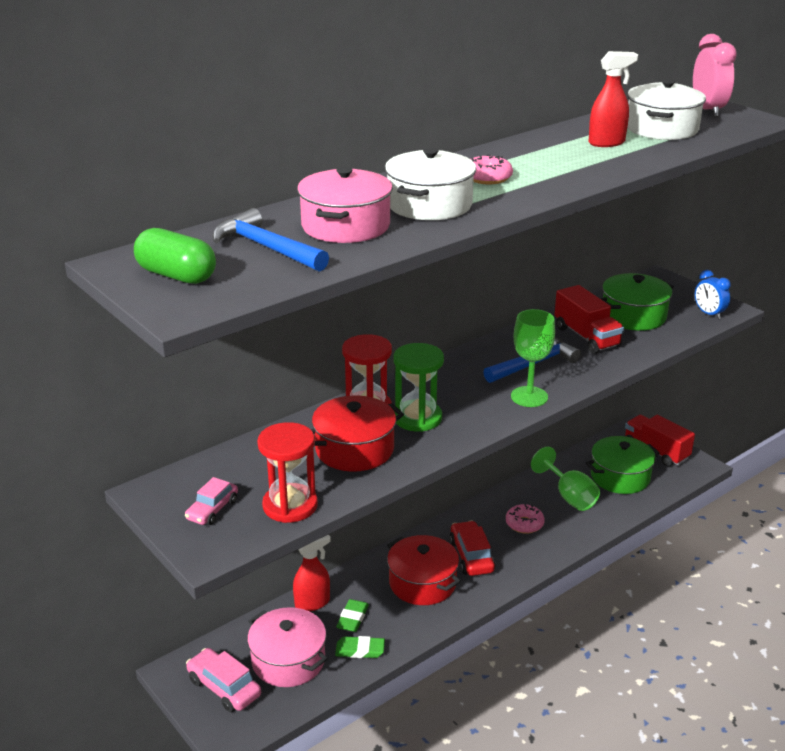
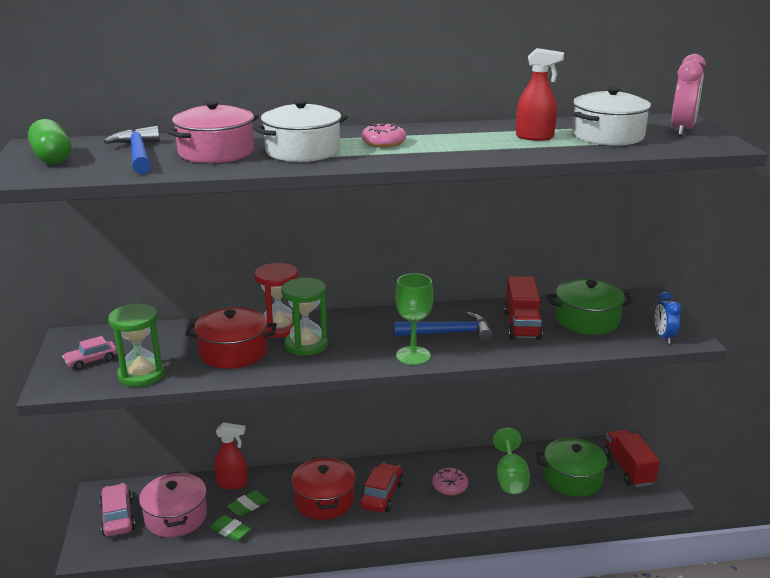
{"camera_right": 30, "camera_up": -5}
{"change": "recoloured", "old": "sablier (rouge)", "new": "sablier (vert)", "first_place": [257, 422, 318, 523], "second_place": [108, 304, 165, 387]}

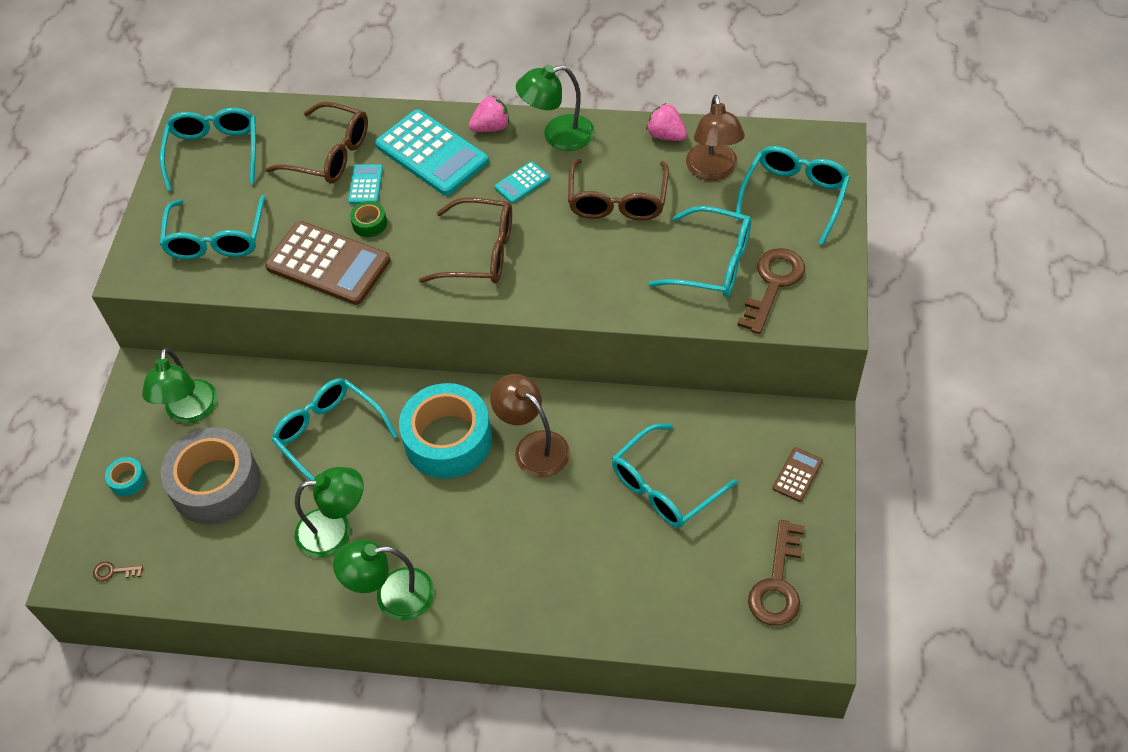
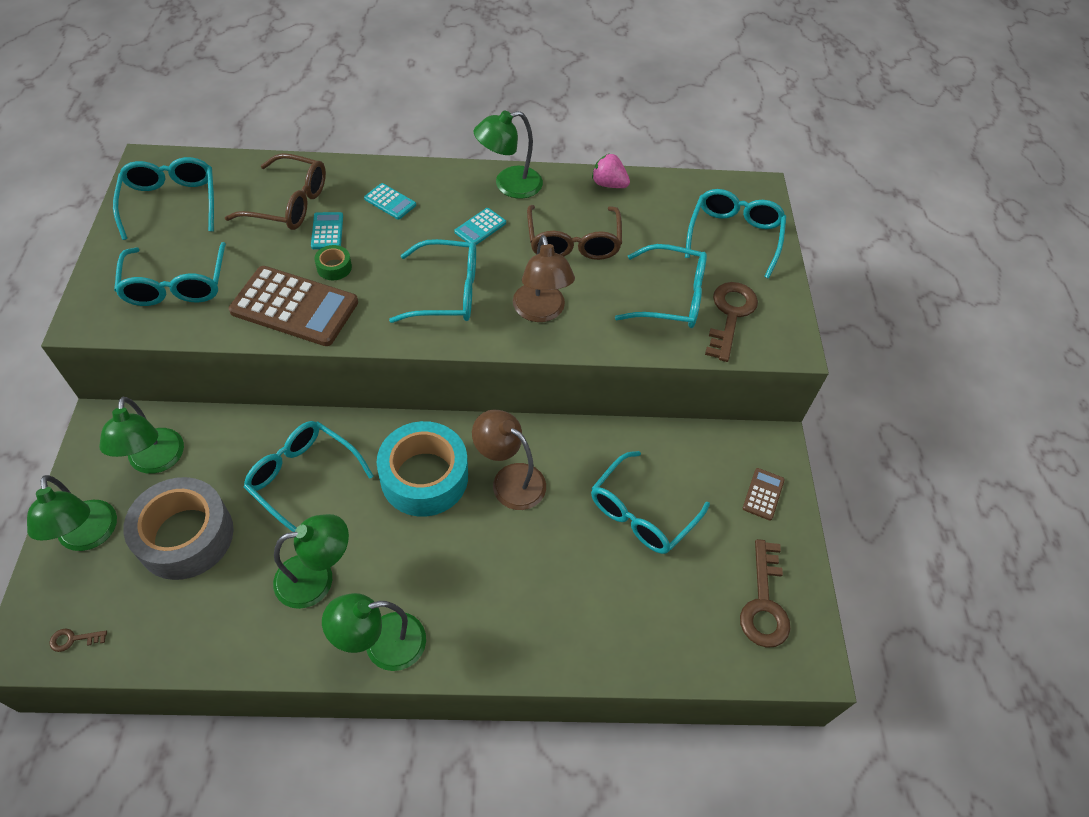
{"camera_right": -15, "camera_up": 0}
{"change": "removed", "old": "fraise (rose)", "first_place": [469, 95, 510, 132]}
{"change": "moved", "old": "lampe (marron)", "first_place": [686, 95, 745, 180], "second_place": [513, 235, 575, 322]}
{"change": "replaced", "old": "ruban adhésif (turquoise)", "new": "lampe (vert)", "first_place": [105, 457, 146, 496], "second_place": [27, 475, 117, 551]}
{"change": "recoloured", "old": "lunettes (marron)", "new": "lunettes (turquoise)", "first_place": [419, 197, 512, 283], "second_place": [389, 239, 476, 323]}
{"change": "resized", "old": "calculatrice (turquoise)", "first_place": [375, 109, 489, 196], "second_place": [364, 183, 416, 220], "factor": 0.47}

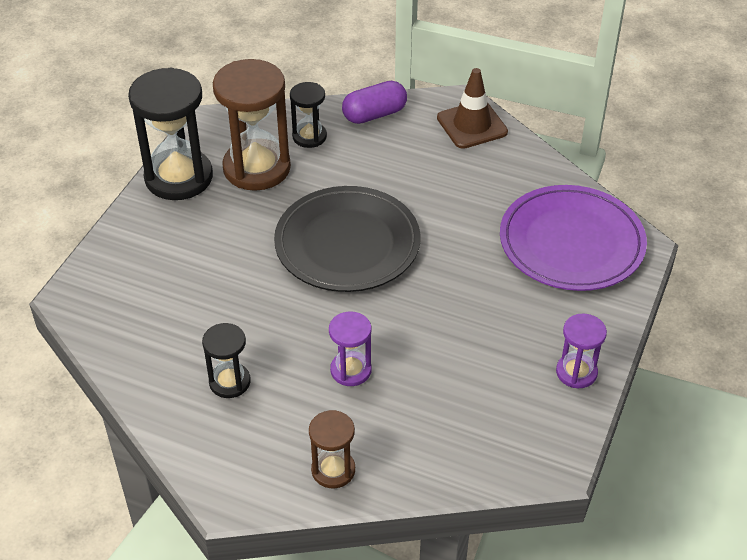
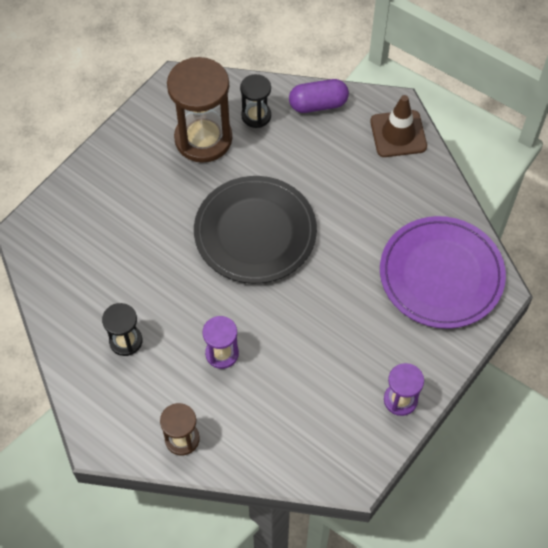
{"camera_right": 15, "camera_up": 15}
{"change": "removed", "old": "sablier (noir)", "first_place": [128, 68, 213, 200]}

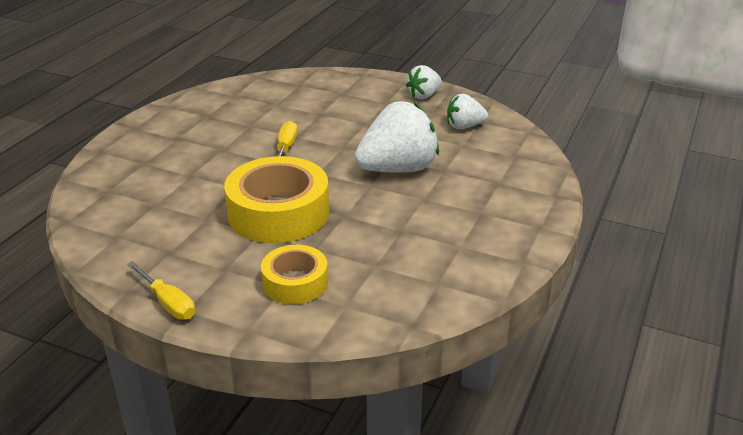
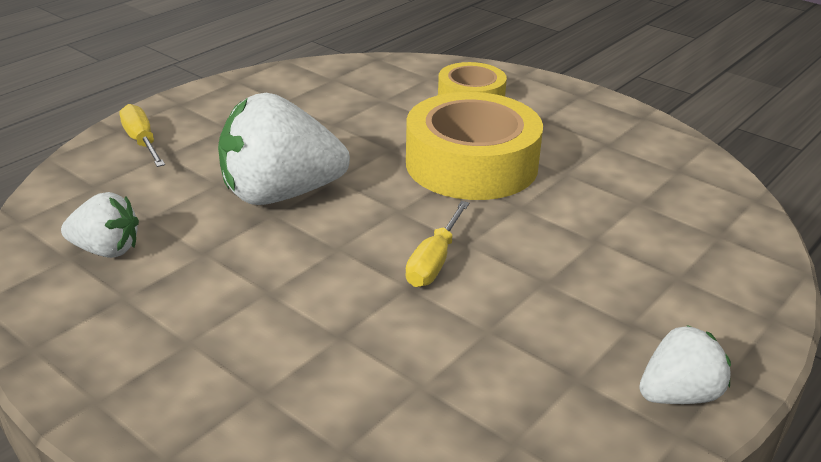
{"camera_right": -165, "camera_up": 0}
{"change": "moved", "old": "tournevis (jaune)", "first_place": [127, 261, 195, 320], "second_place": [119, 104, 165, 167]}
{"change": "moved", "old": "fraise (blanc)", "first_place": [406, 65, 442, 99], "second_place": [639, 325, 731, 404]}

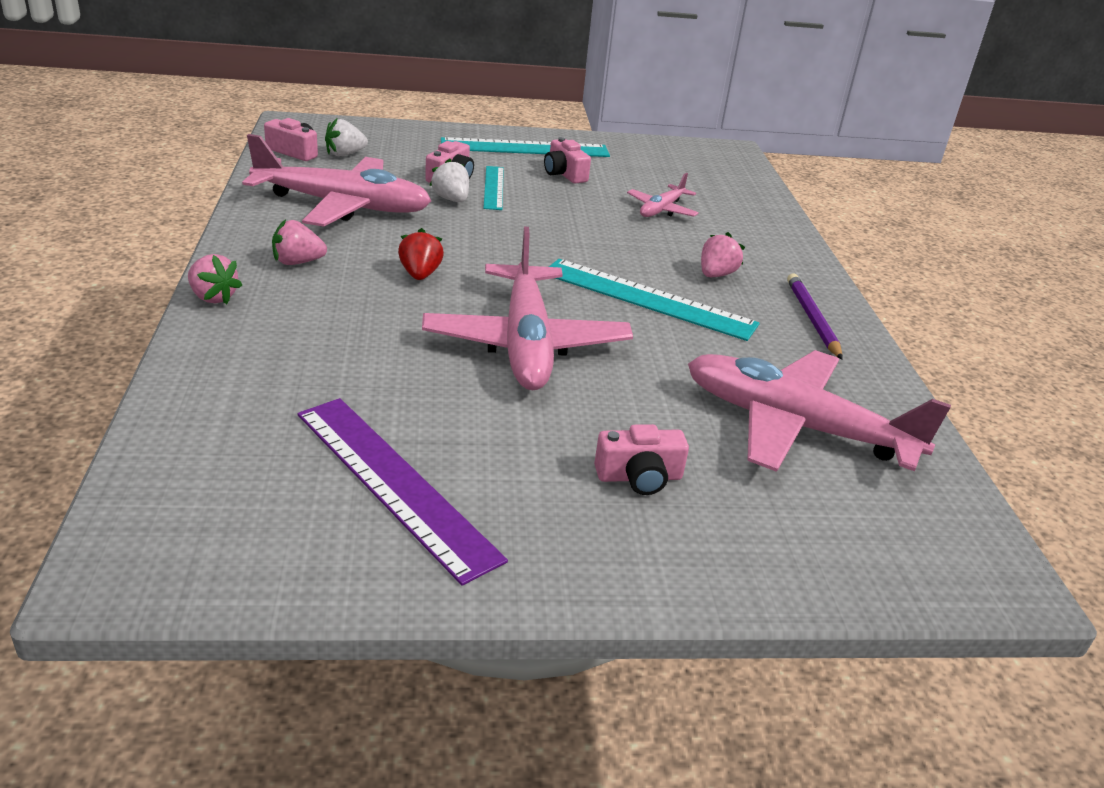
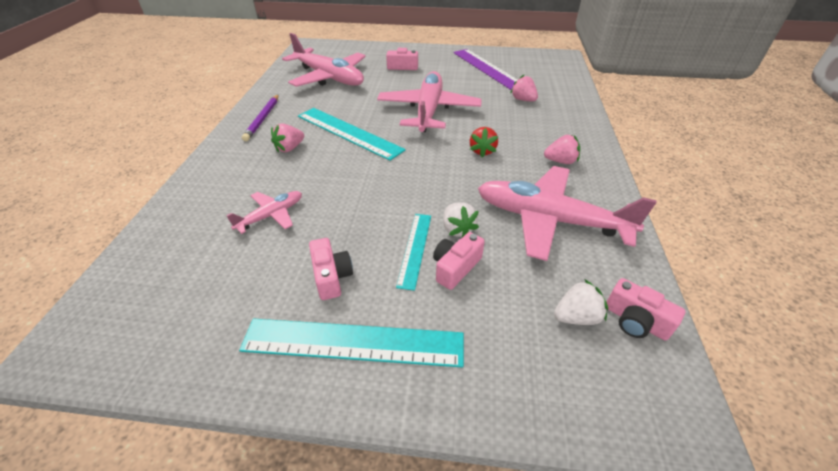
{"camera_right": -165, "camera_up": 10}
{"change": "moved", "old": "fraise (rose)", "first_place": [188, 254, 242, 304], "second_place": [510, 75, 538, 101]}

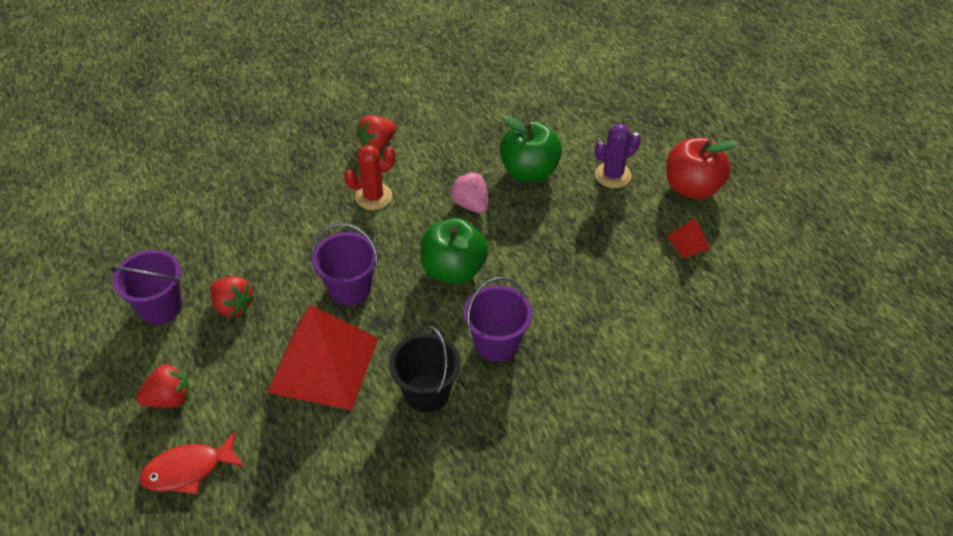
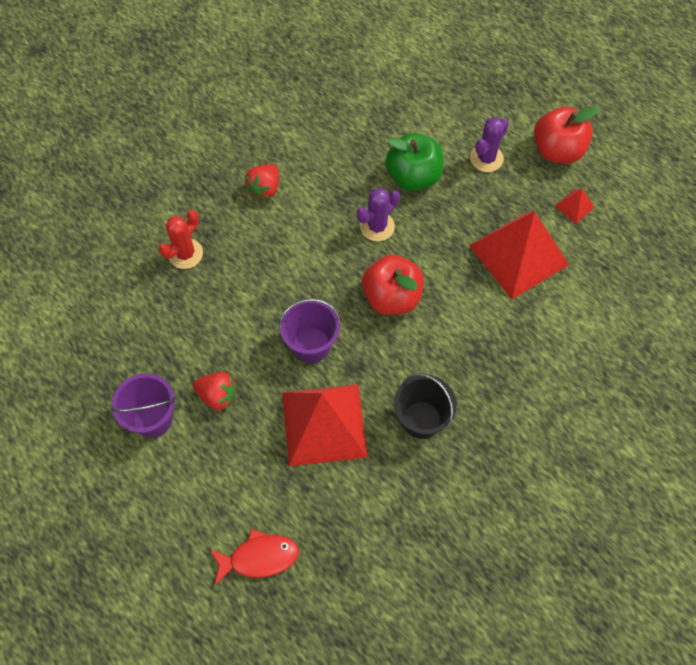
{"camera_right": -20, "camera_up": 15}
{"change": "removed", "old": "fraise (rouge)", "first_place": [136, 363, 190, 408]}
{"change": "removed", "old": "seau (violet)", "first_place": [464, 277, 532, 362]}
{"change": "added", "new": "pyramide (rouge)", "second_place": [469, 211, 569, 299]}
{"change": "moved", "old": "cactus (rouge)", "first_place": [344, 145, 395, 210], "second_place": [159, 210, 203, 269]}
{"change": "replaced", "old": "fraise (rose)", "new": "cactus (violet)", "first_place": [450, 172, 488, 214], "second_place": [357, 188, 400, 241]}
{"change": "recoloured", "old": "pomme (vert)", "new": "pomme (rouge)", "first_place": [420, 218, 488, 284], "second_place": [362, 254, 424, 315]}
{"change": "turned", "old": "poisson (rouge)", "first_place": [139, 432, 244, 494], "second_place": [210, 529, 299, 585], "degrees": -150}

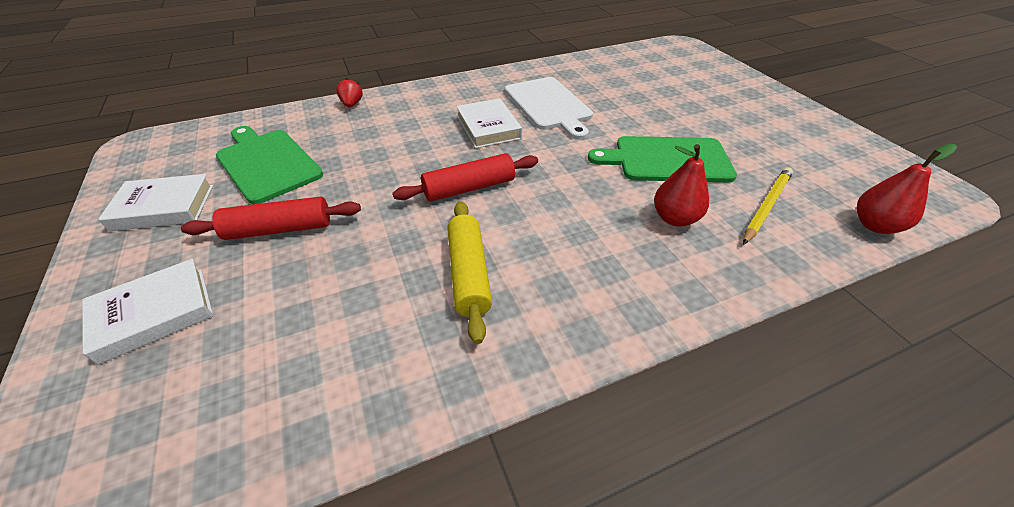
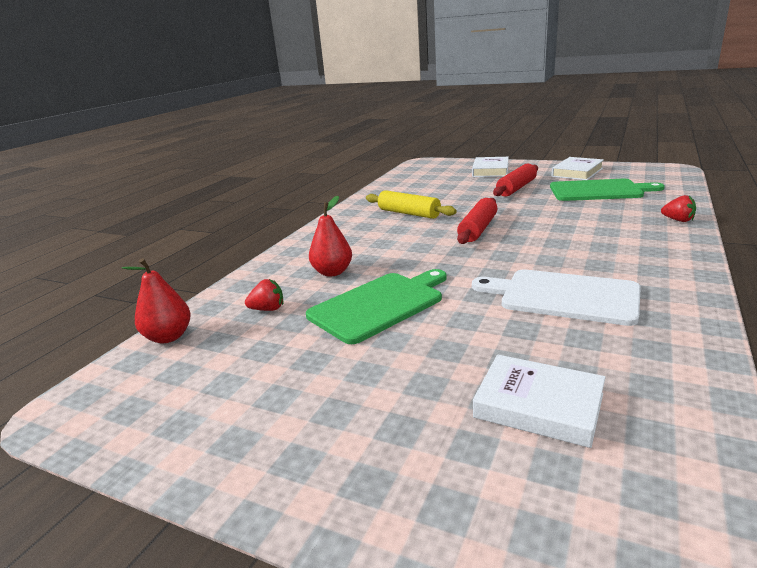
{"camera_right": 140, "camera_up": -20}
{"change": "moved", "old": "livre (blanc)", "first_place": [456, 98, 522, 149], "second_place": [473, 355, 606, 448]}
{"change": "replaced", "old": "crayon (jaune)", "new": "fraise (rouge)", "first_place": [743, 167, 793, 245], "second_place": [245, 279, 283, 311]}

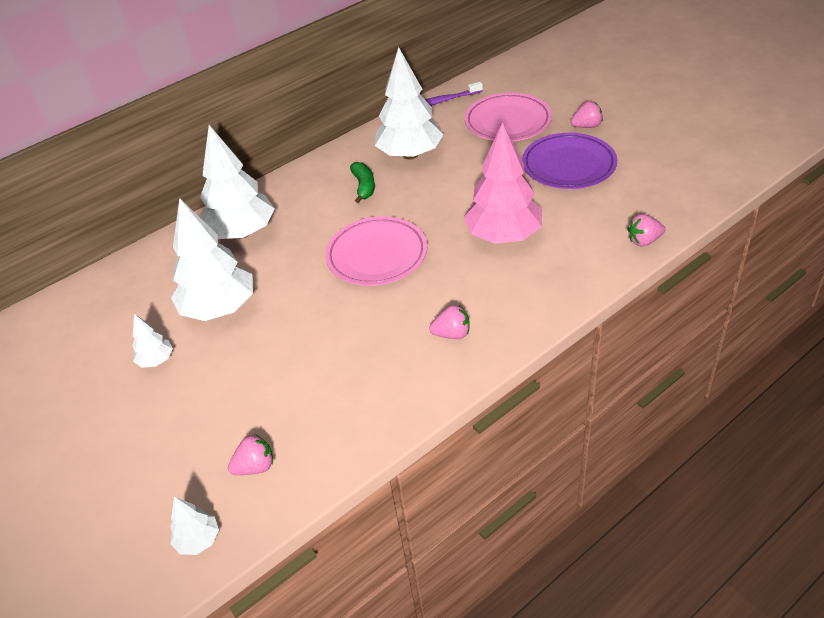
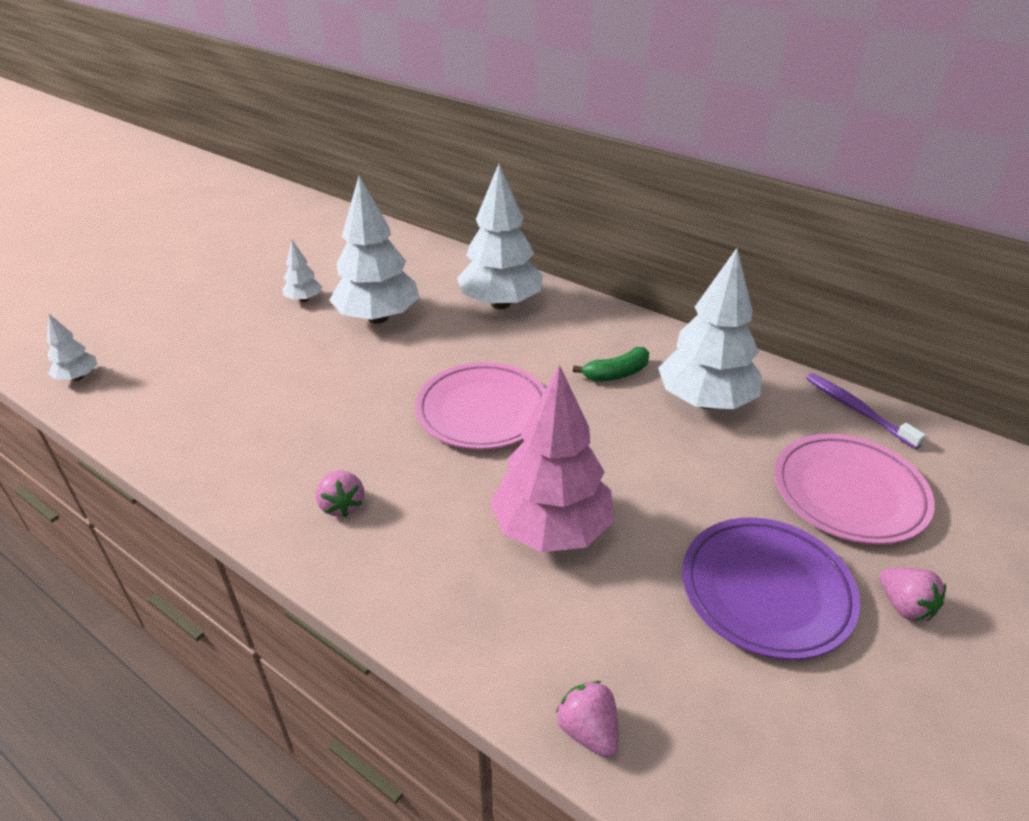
{"camera_right": 70, "camera_up": -5}
{"change": "removed", "old": "fraise (rose)", "first_place": [228, 434, 273, 475]}

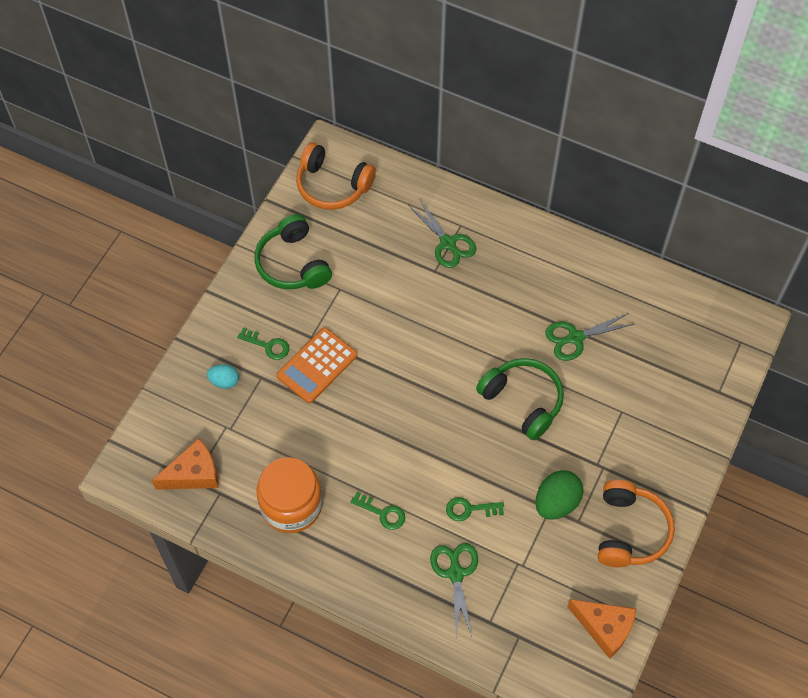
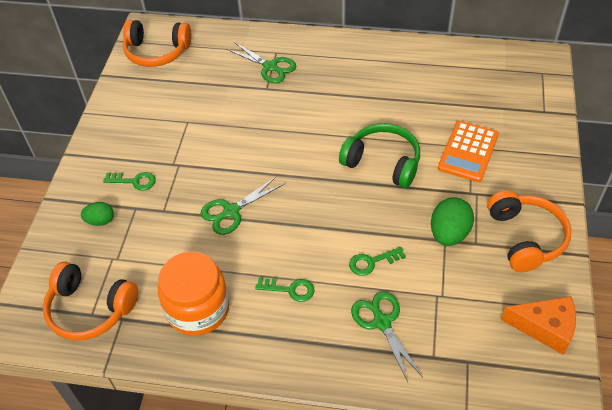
{"camera_right": -15, "camera_up": -10}
{"change": "removed", "old": "casque audio (vert)", "first_place": [254, 214, 332, 289]}
{"change": "moved", "old": "calculatrice (orange)", "first_place": [276, 327, 358, 403], "second_place": [438, 121, 499, 182]}
{"change": "moved", "old": "ciseaux (vert)", "first_place": [545, 313, 634, 361], "second_place": [200, 176, 284, 235]}
{"change": "replaced", "old": "fromage (orange)", "new": "casque audio (orange)", "first_place": [152, 438, 218, 489], "second_place": [43, 261, 138, 341]}
{"change": "recoloured", "old": "œuf (turquoise)", "new": "œuf (vert)", "first_place": [207, 364, 239, 389], "second_place": [81, 202, 114, 226]}

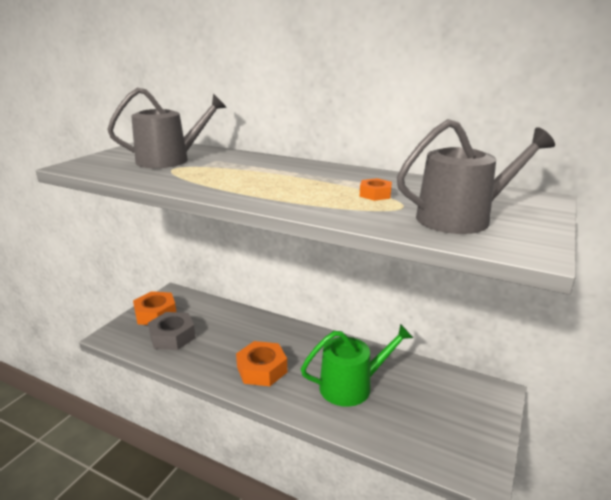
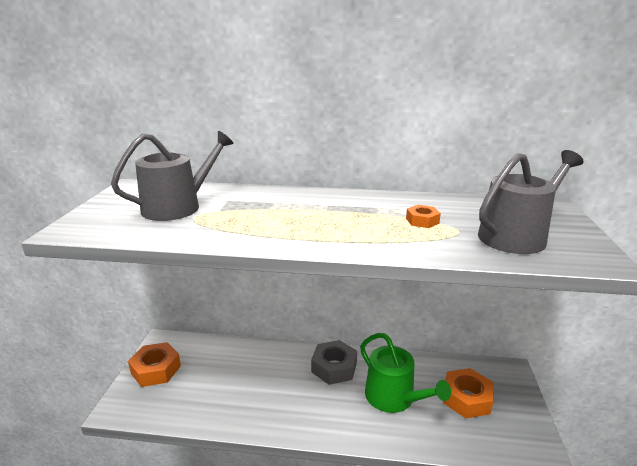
{"camera_right": -20, "camera_up": 0}
{"change": "moved", "old": "écrou (gris)", "first_place": [148, 312, 196, 350], "second_place": [311, 340, 357, 385]}
{"change": "moved", "old": "écrou (orange)", "first_place": [236, 341, 287, 386], "second_place": [443, 368, 494, 418]}
{"change": "turned", "old": "arrosoir (vert)", "first_place": [301, 324, 413, 407], "second_place": [360, 333, 451, 413], "degrees": 90}

